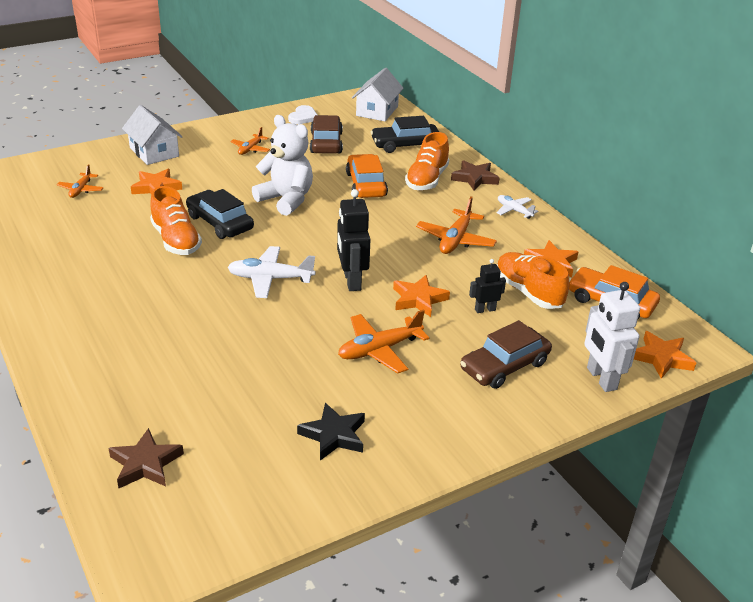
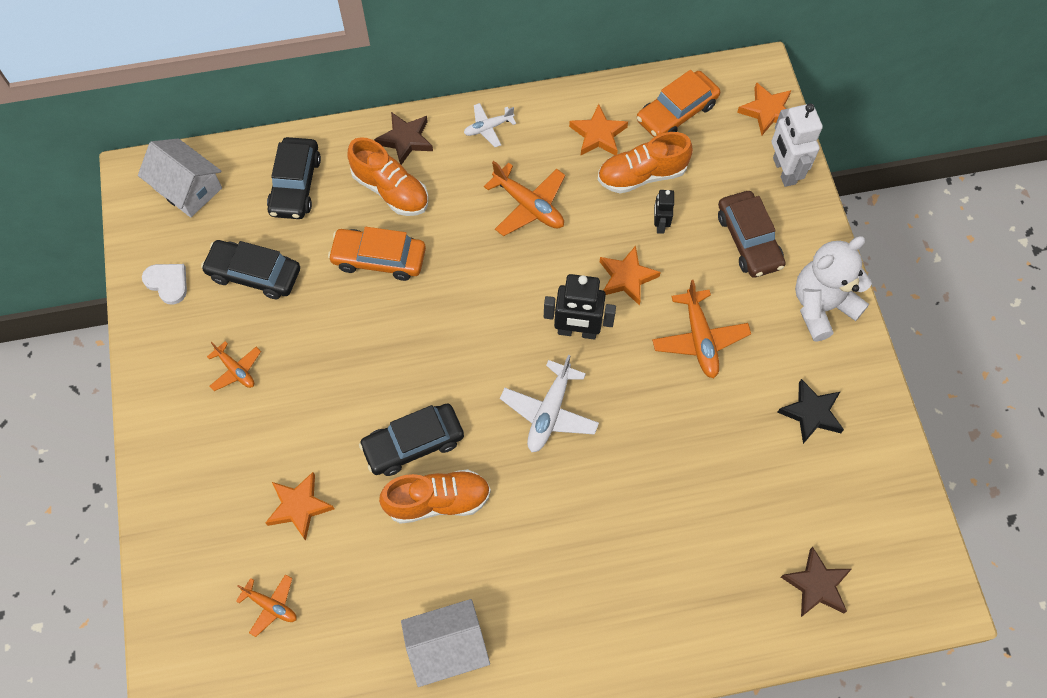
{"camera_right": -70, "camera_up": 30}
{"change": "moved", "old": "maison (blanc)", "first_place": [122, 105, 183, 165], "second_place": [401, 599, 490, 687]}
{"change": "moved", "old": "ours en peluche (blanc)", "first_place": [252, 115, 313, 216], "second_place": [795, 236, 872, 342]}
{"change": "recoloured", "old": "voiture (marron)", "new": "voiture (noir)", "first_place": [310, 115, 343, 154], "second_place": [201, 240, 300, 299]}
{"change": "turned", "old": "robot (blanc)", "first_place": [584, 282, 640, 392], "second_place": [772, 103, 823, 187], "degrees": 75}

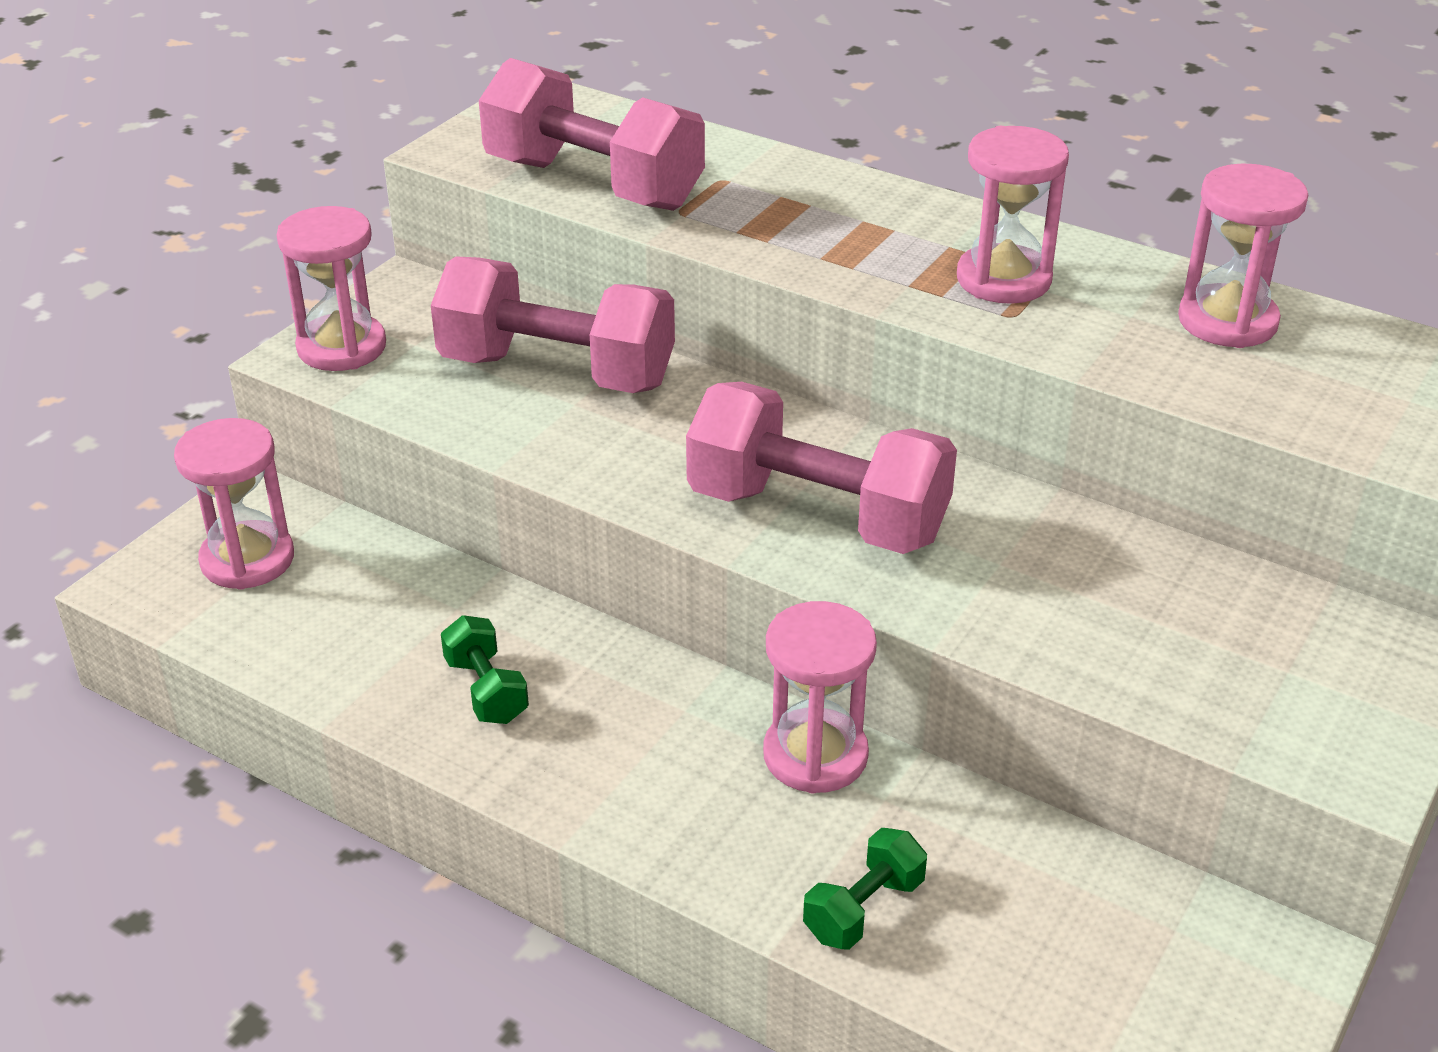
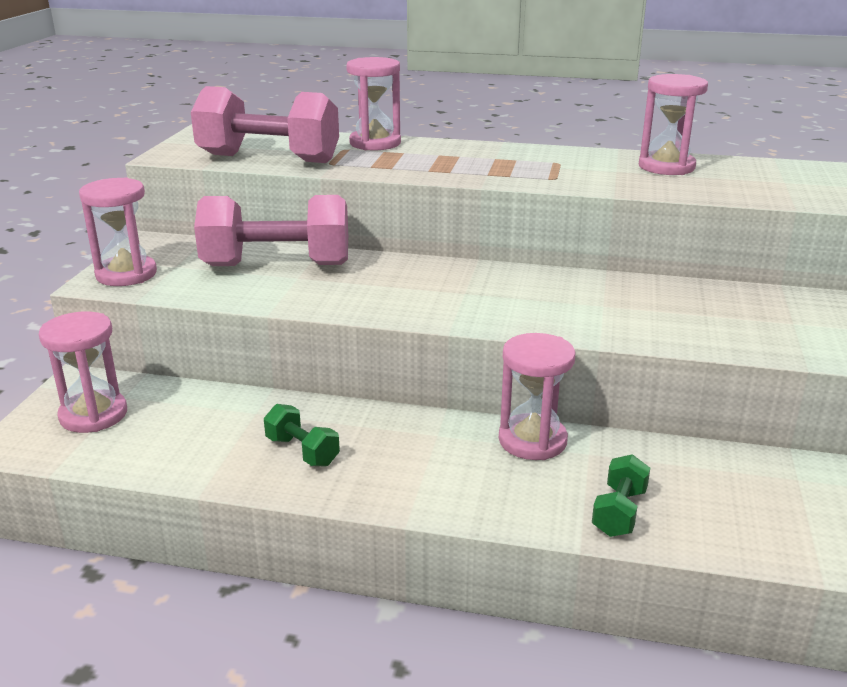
{"camera_right": -20, "camera_up": -10}
{"change": "removed", "old": "haltère (rose)", "first_place": [686, 382, 957, 554]}
{"change": "moved", "old": "sablier (rose)", "first_place": [957, 126, 1069, 304], "second_place": [346, 57, 401, 150]}

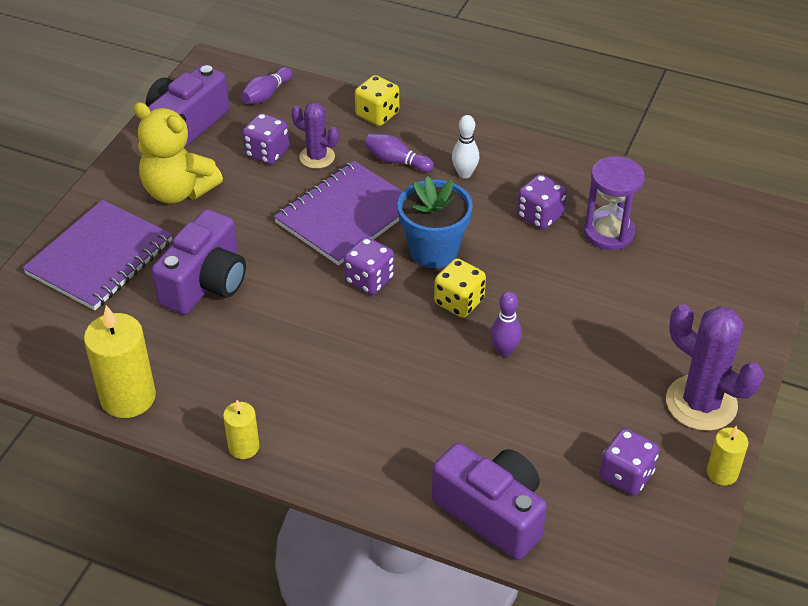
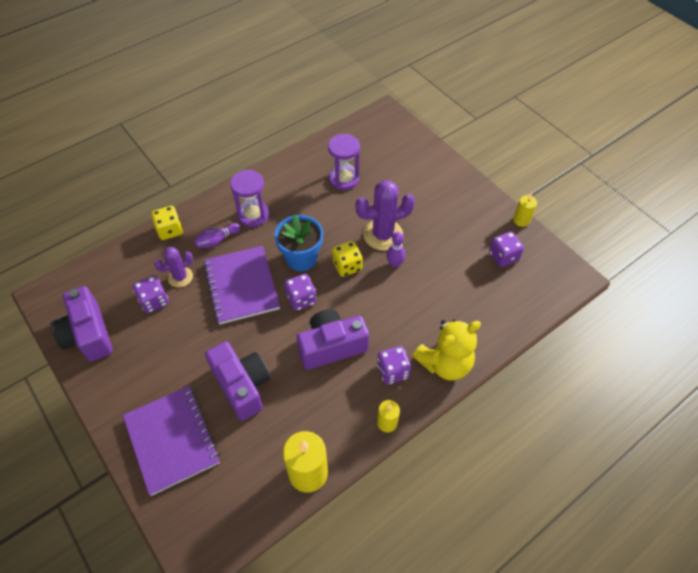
{"camera_right": -60, "camera_up": 10}
{"change": "removed", "old": "quille (violet)", "first_place": [241, 67, 293, 104]}
{"change": "moved", "old": "ours en peluche (jaune)", "first_place": [134, 102, 223, 204], "second_place": [413, 319, 481, 380]}
{"change": "moved", "old": "appareil photo (violet)", "first_place": [432, 443, 547, 560], "second_place": [297, 309, 369, 370]}
{"change": "moved", "old": "dé (violet)", "first_place": [517, 174, 567, 230], "second_place": [377, 346, 411, 385]}
{"change": "moved", "old": "cactus (violet)", "first_place": [666, 304, 763, 431], "second_place": [355, 180, 415, 251]}
{"change": "replaced", "old": "quille (blanc)", "new": "sablier (violet)", "first_place": [452, 115, 479, 178], "second_place": [230, 170, 269, 227]}

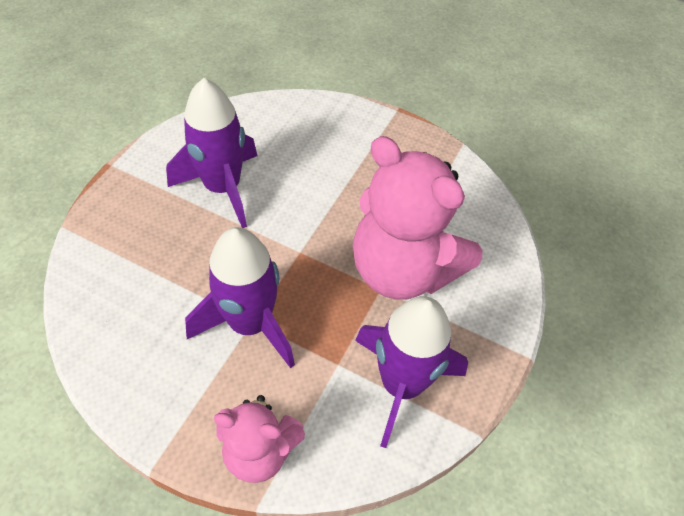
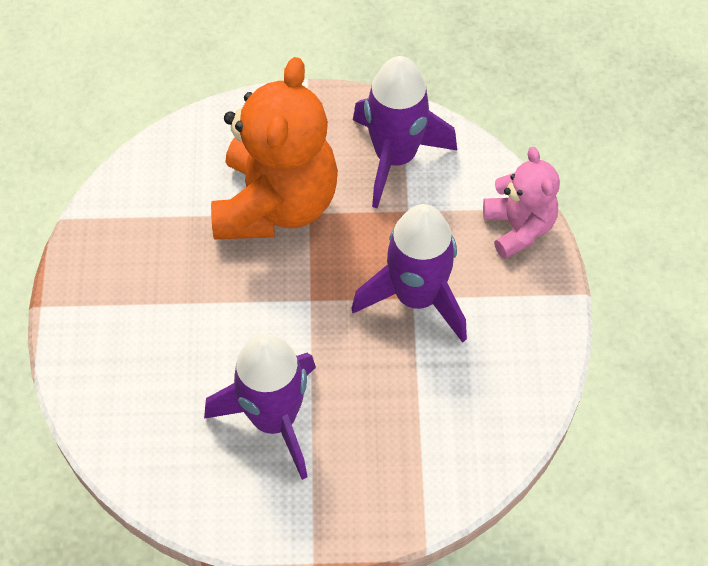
{"camera_right": -115, "camera_up": 5}
{"change": "recoloured", "old": "ours en peluche (rose)", "new": "ours en peluche (orange)", "first_place": [353, 136, 482, 300], "second_place": [211, 57, 338, 240]}

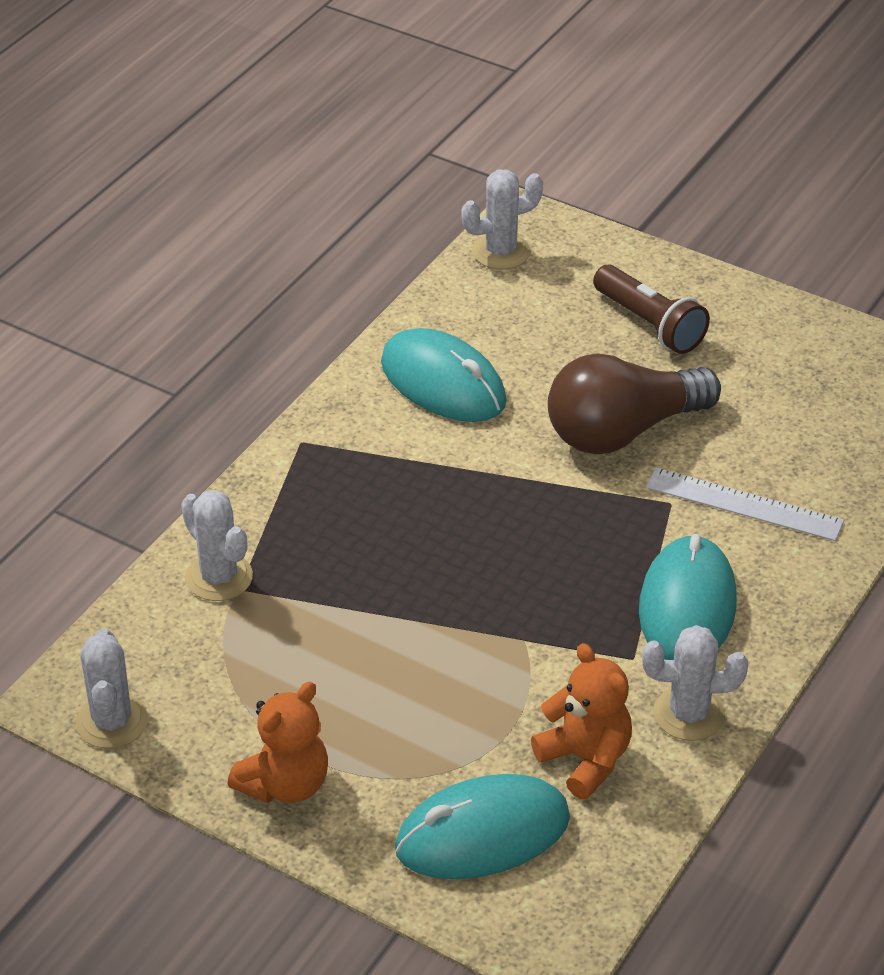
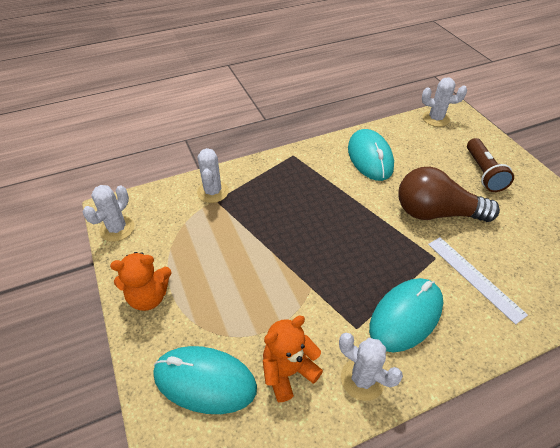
{"camera_right": 35, "camera_up": 5}
{"change": "turned", "old": "ours en peluche (orange)", "first_place": [531, 643, 632, 799], "second_place": [263, 316, 323, 402], "degrees": -120}

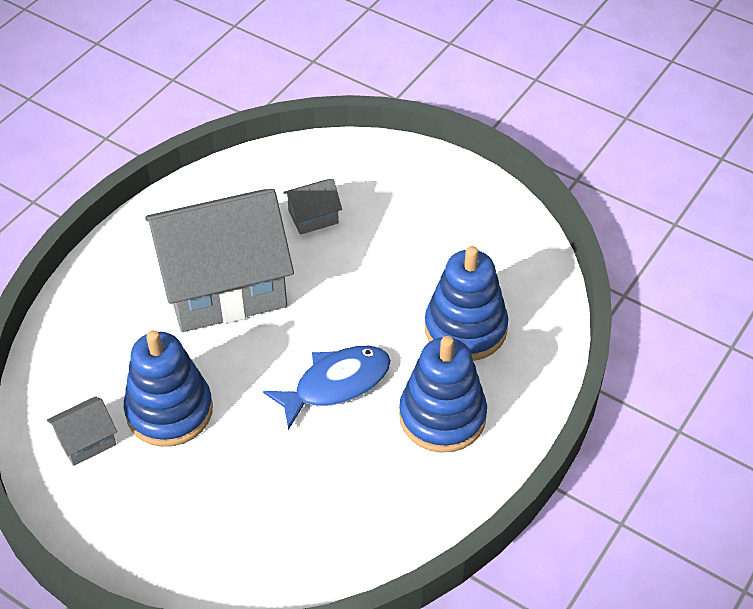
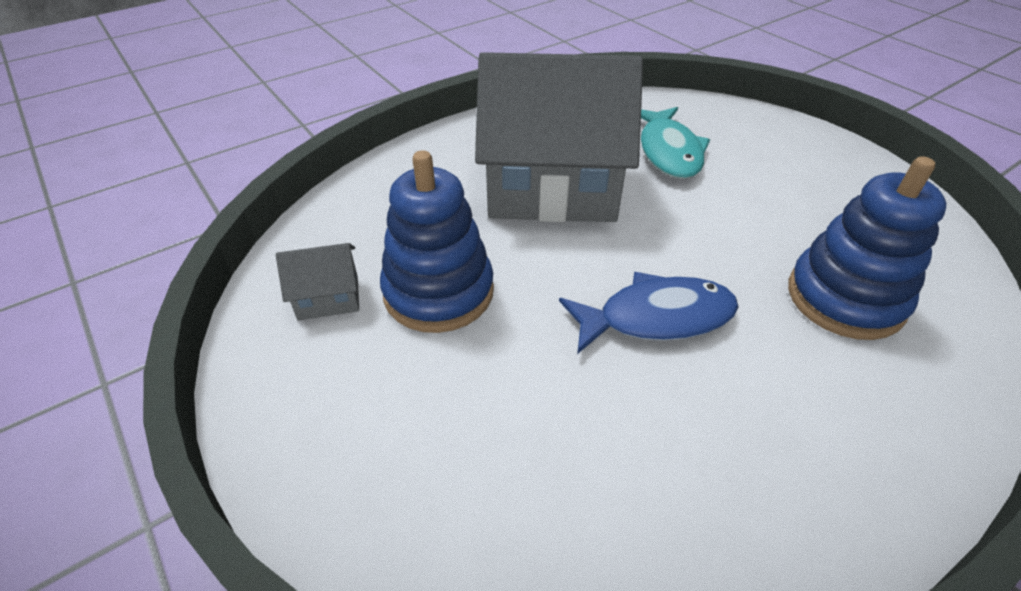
{"camera_right": 20, "camera_up": -5}
{"change": "removed", "old": "jouet à empiler (bleu)", "first_place": [399, 336, 487, 453]}
{"change": "replaced", "old": "maison (gris)", "new": "poisson (turquoise)", "first_place": [283, 179, 342, 235], "second_place": [641, 107, 710, 179]}

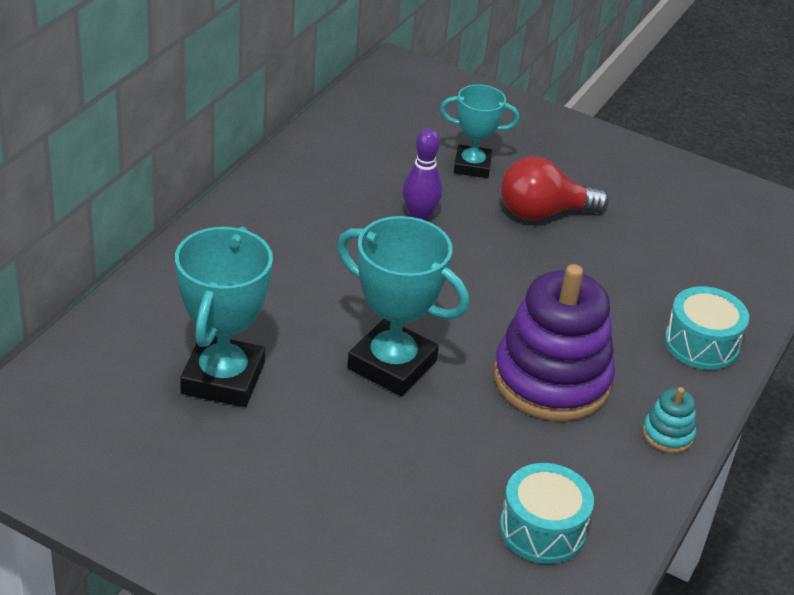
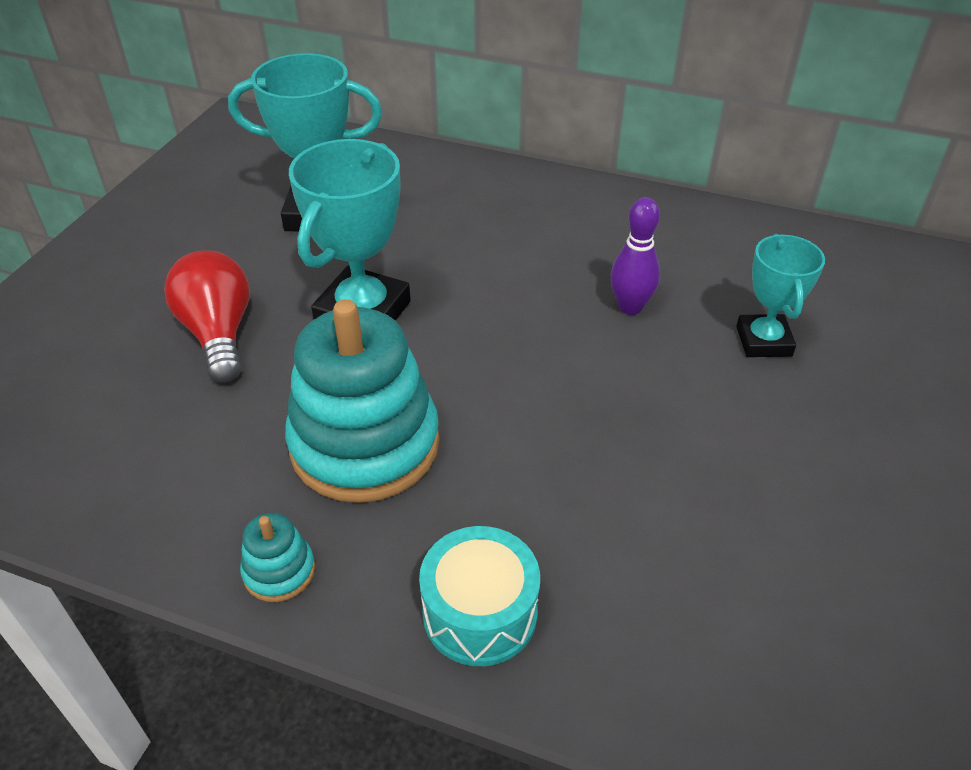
{"camera_right": 85, "camera_up": 5}
{"change": "removed", "old": "tambour (turquoise)", "first_place": [500, 463, 594, 564]}
{"change": "moved", "old": "ampoule (rouge)", "first_place": [501, 156, 609, 221], "second_place": [164, 250, 250, 383]}
{"change": "recoloured", "old": "jouet à empiler (violet)", "new": "jouet à empiler (turquoise)", "first_place": [493, 264, 615, 421], "second_place": [285, 299, 440, 503]}

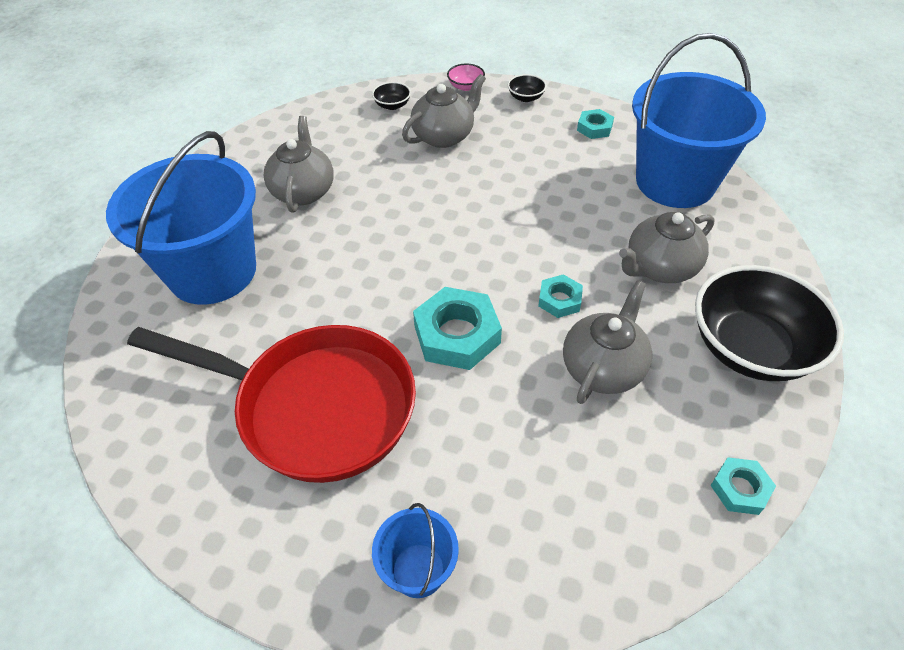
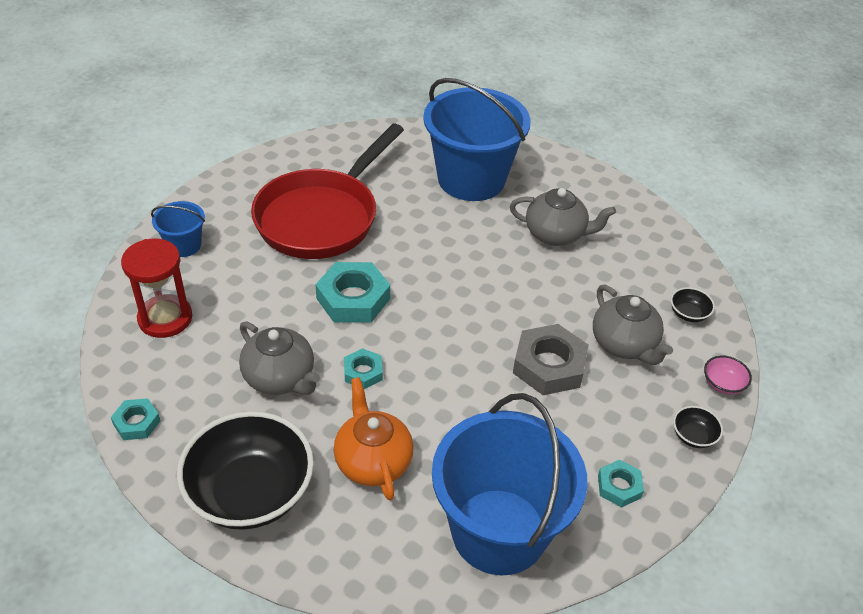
{"camera_right": 100, "camera_up": -5}
{"change": "added", "new": "sablier (rouge)", "second_place": [121, 239, 192, 338]}
{"change": "added", "new": "écrou (gris)", "second_place": [513, 324, 589, 395]}
{"change": "recoloured", "old": "théière (gris)", "new": "théière (orange)", "first_place": [619, 212, 715, 283], "second_place": [334, 377, 413, 500]}

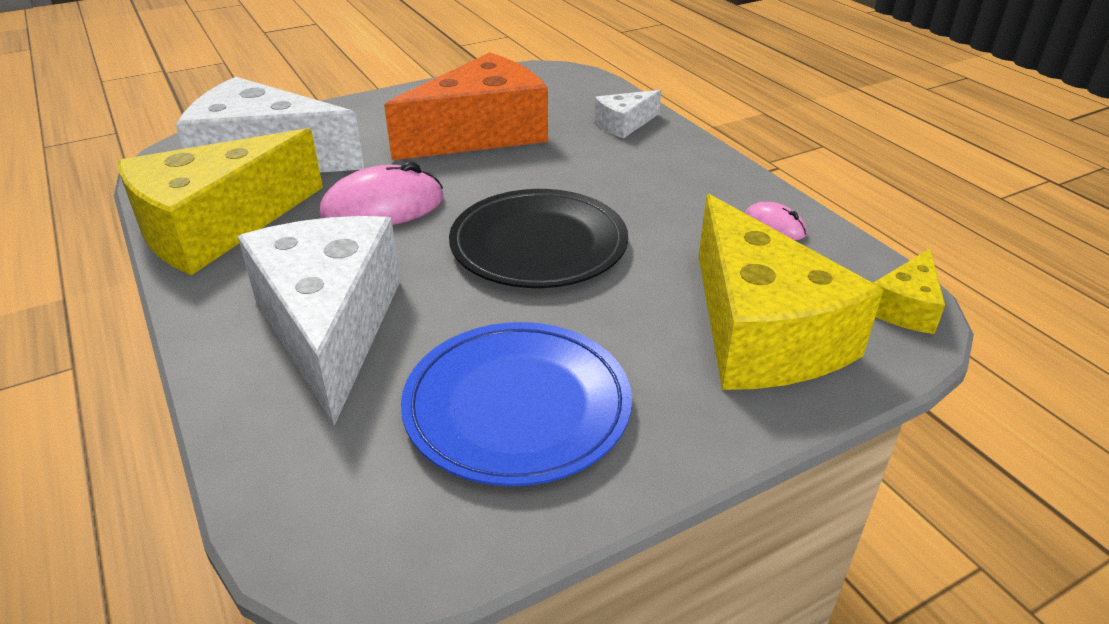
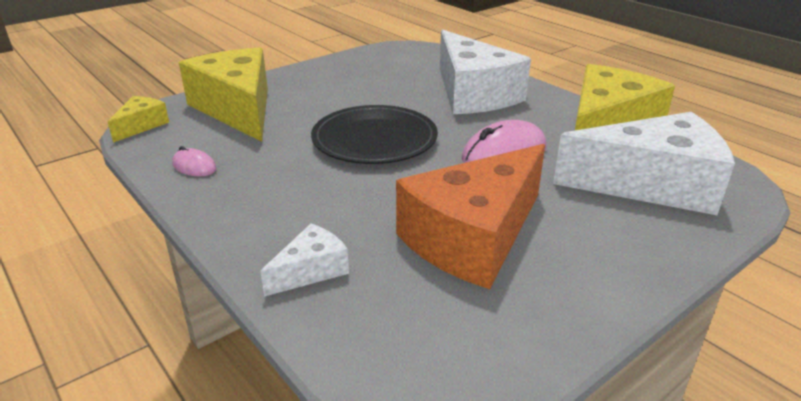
{"camera_right": 170, "camera_up": -5}
{"change": "removed", "old": "assiette (bleu)", "first_place": [401, 322, 632, 486]}

